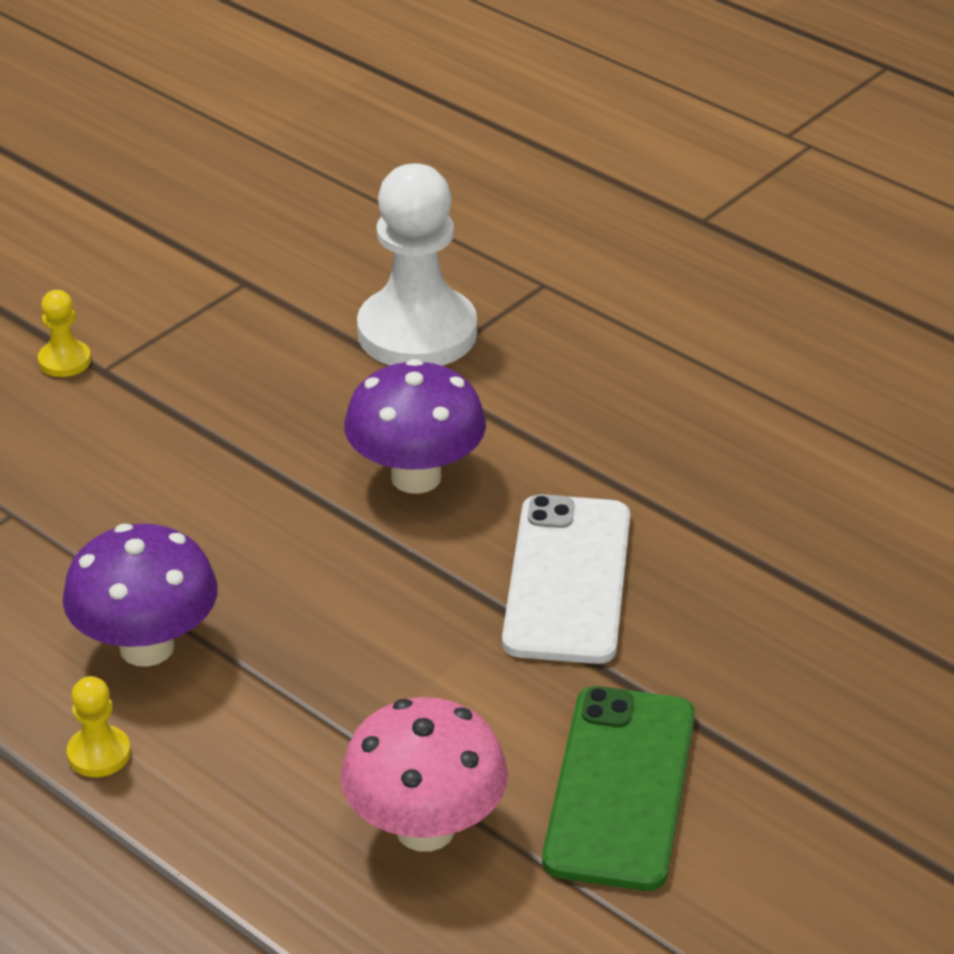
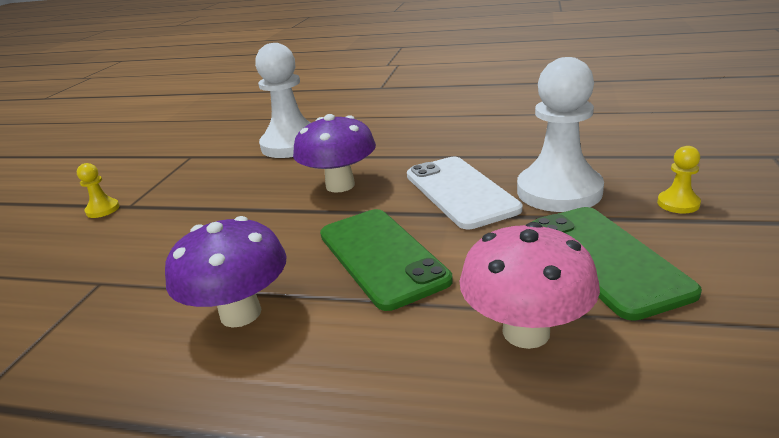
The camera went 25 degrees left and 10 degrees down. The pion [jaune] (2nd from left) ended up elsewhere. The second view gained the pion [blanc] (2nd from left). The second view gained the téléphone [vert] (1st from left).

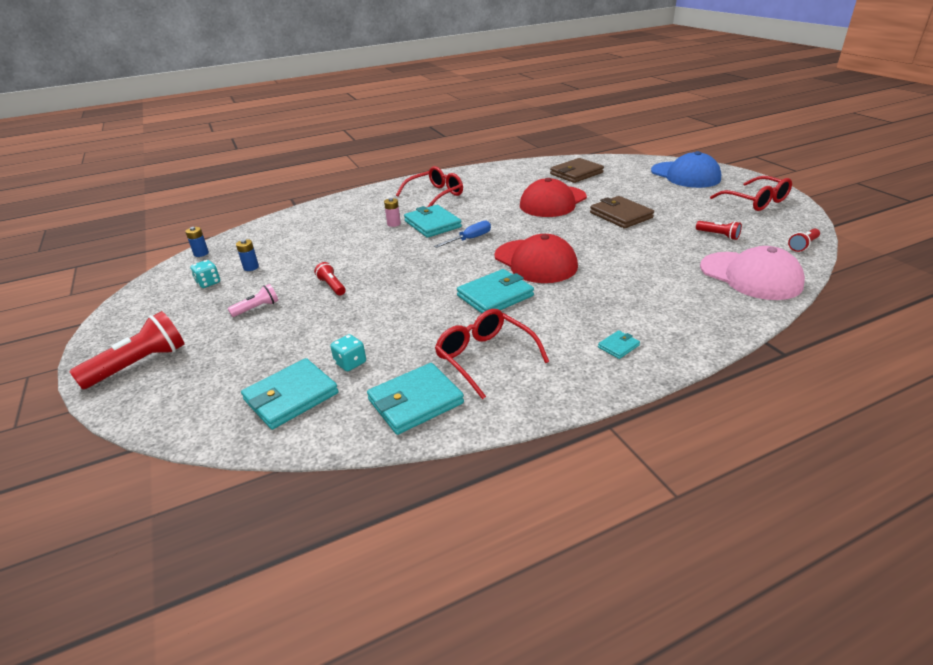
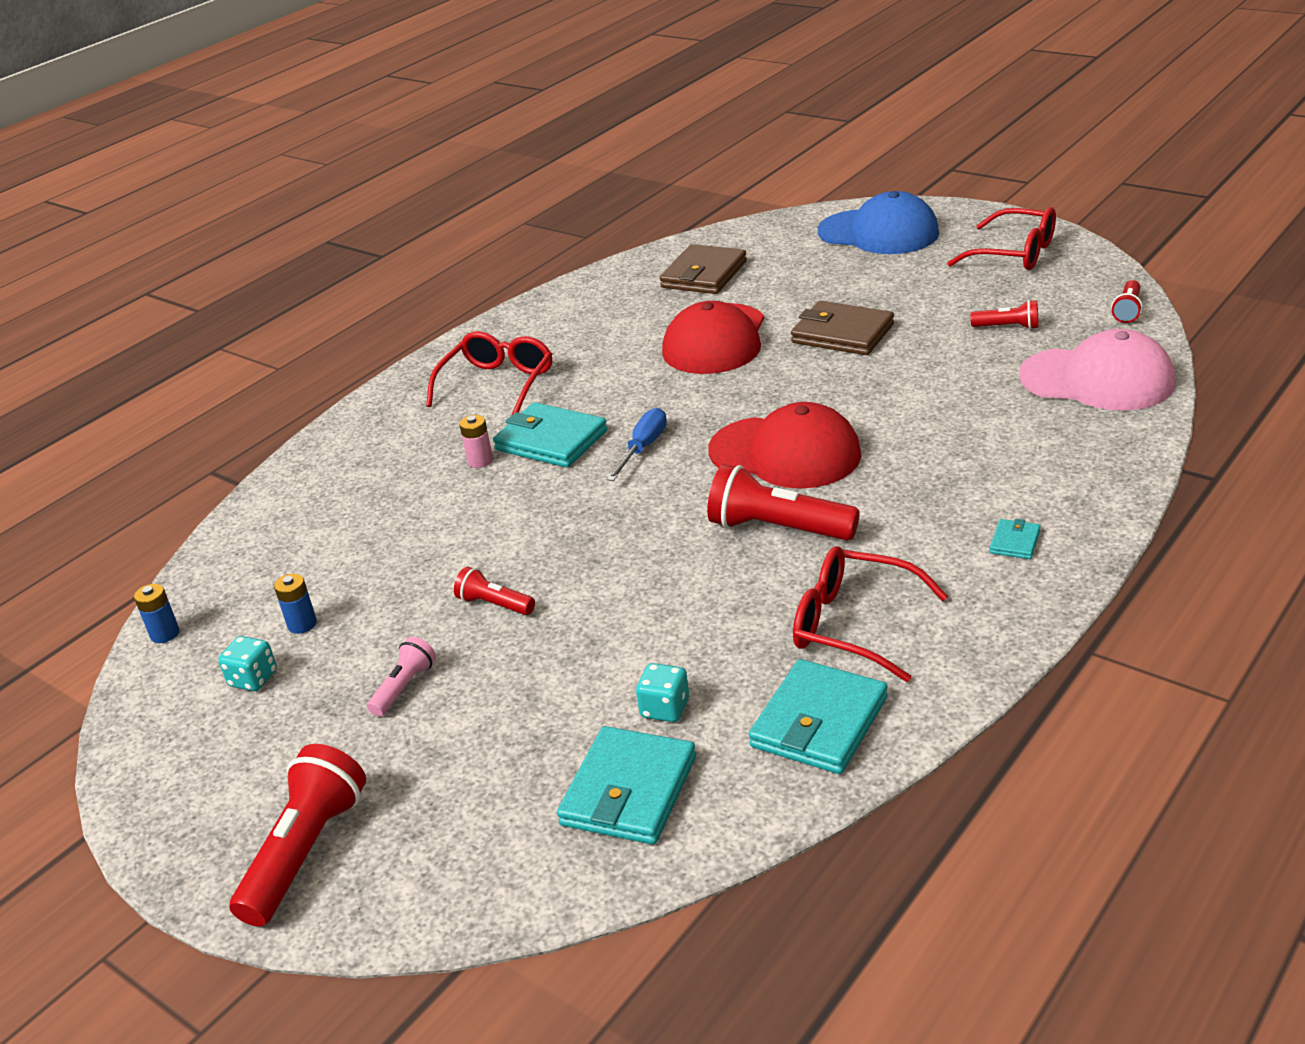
The camera went 25 degrees left and 0 degrees up. Where the portefeuille [turquoise] (4th from left) stood, the lampe de poche [rouge] (3rd from left) came to stand.

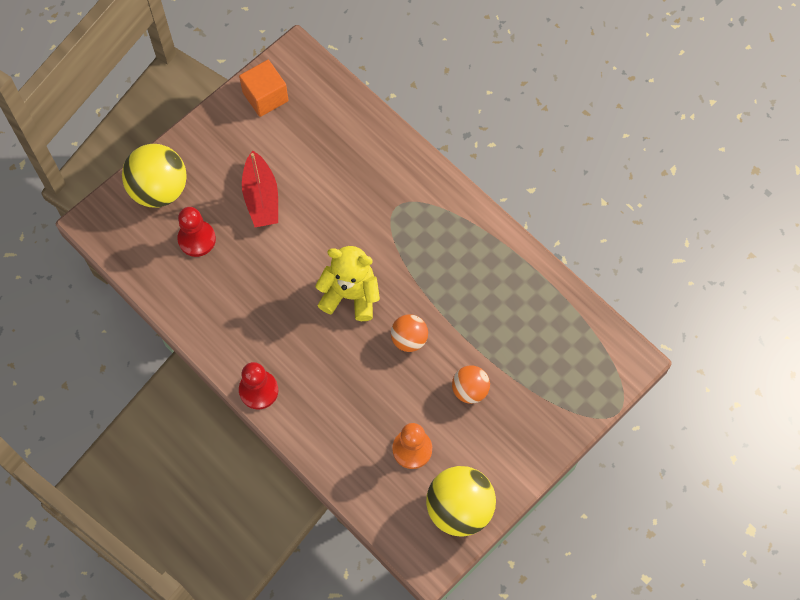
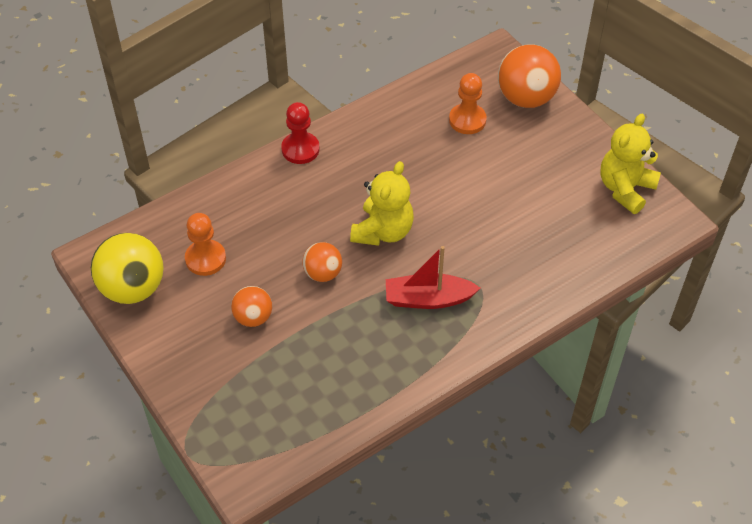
The camera went 100 degrees right and 15 degrees down. Where the cube [orange] stood, the ours en peluche [jaune] (2nd from left) came to stand. What was the balle [jaune] (1st from left) turned into the balle [orange] (3rd from left). The bateau [rouge] ended up elsewhere. What was the pion [rouge] (1st from left) turned into the pion [orange] (2nd from left).

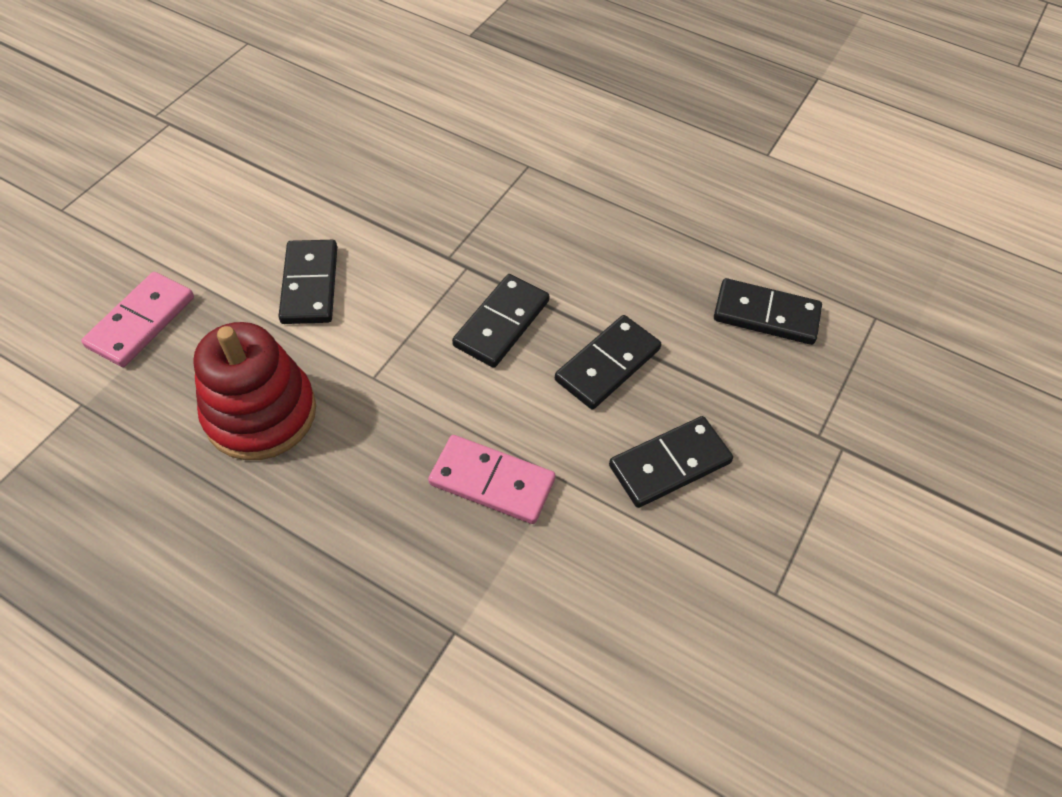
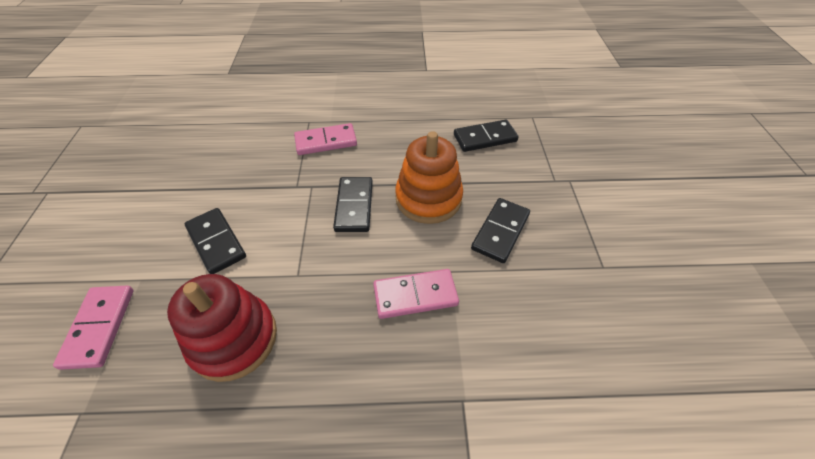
The camera went 30 degrees left and 5 degrees down. Where the domino [noir] (3rd from left) stood, the jouet à empiler [orange] came to stand. The second view gained the domino [rose] (2nd from left).

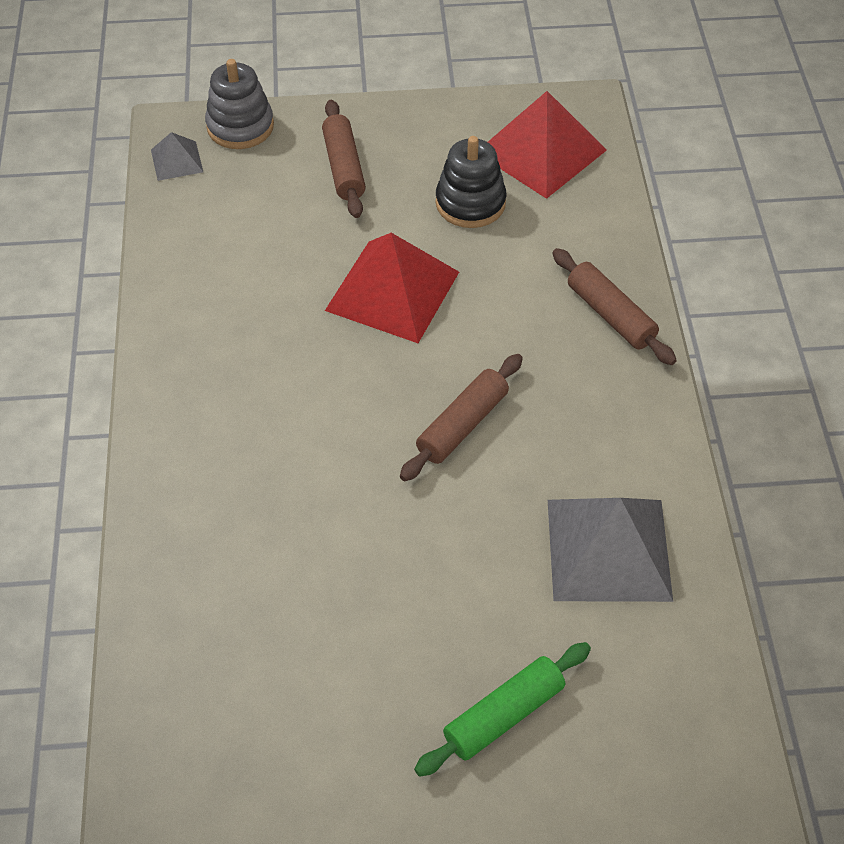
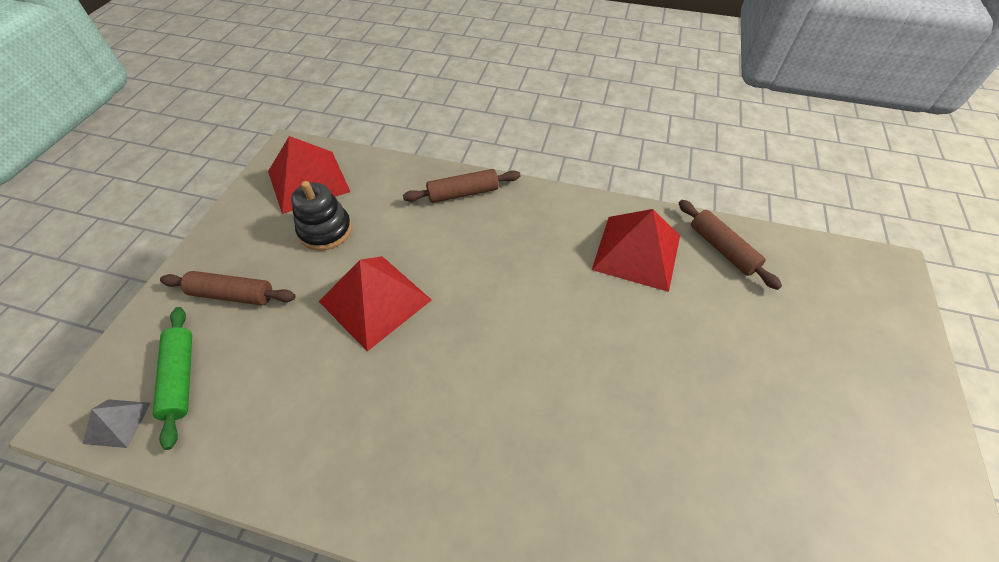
The camera went 70 degrees left and 0 degrees up. The second view lost the jouet à empiler [gris]. The rouleau à pâtisserie [marron] (2nd from left in the first image) ended up elsewhere. What was the pyramide [gris] (2nd from left) turned into the pyramide [rouge] (3rd from left). The rouleau à pâtisserie [vert] ended up elsewhere.

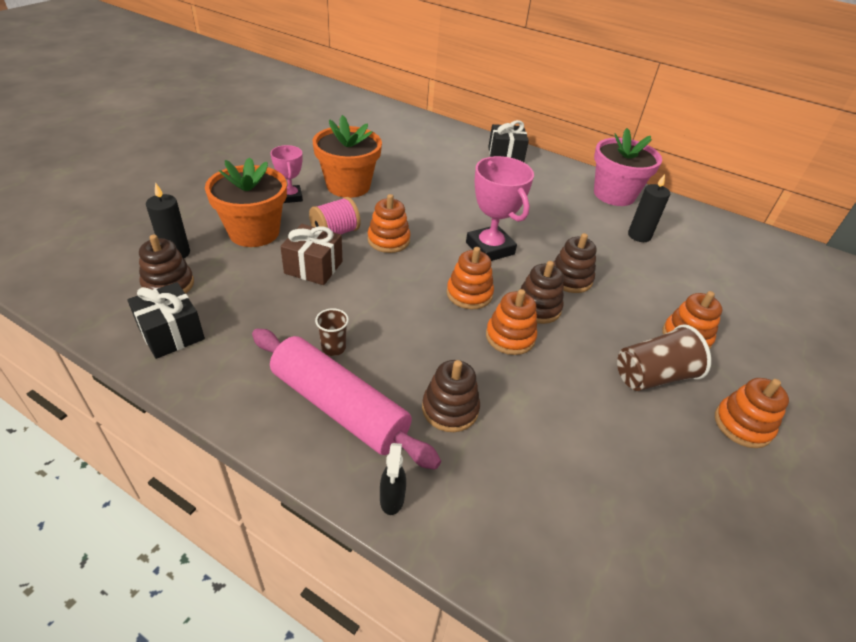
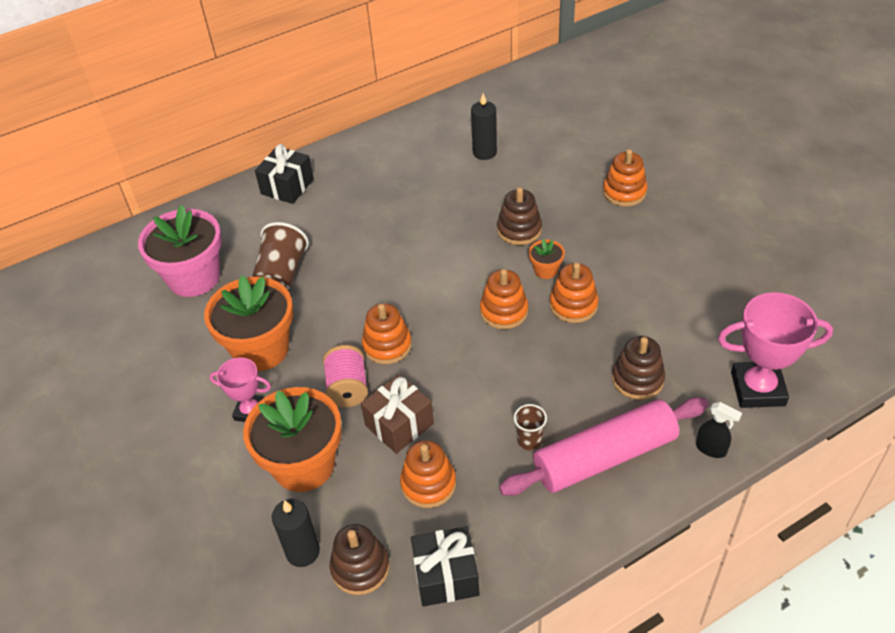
The camera went 55 degrees left and 5 degrees up. The pot de fleurs [rose] ended up elsewhere. The trophée [rose] (2nd from left) ended up elsewhere. Where the jouet à empiler [marron] (3rd from left) stood, the pot de fleurs [orange] (3rd from left) came to stand. The gobelet [marron] (2nd from left in the first image) ended up elsewhere. The jouet à empiler [orange] (5th from left in the first image) ended up elsewhere.

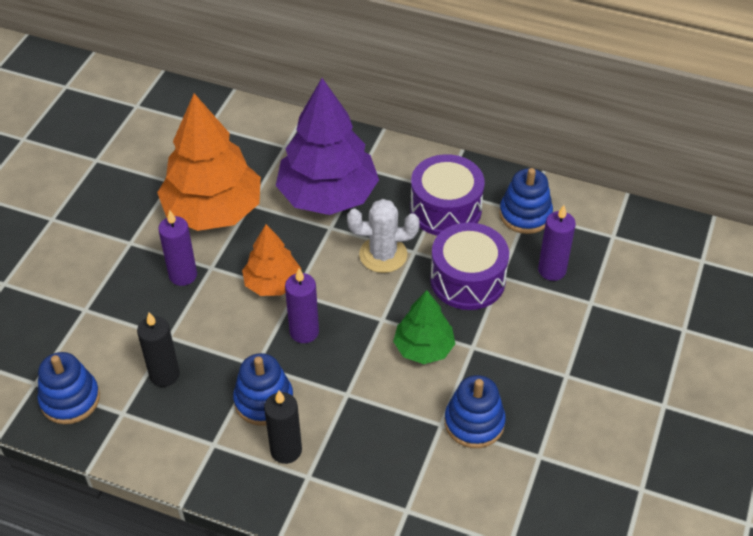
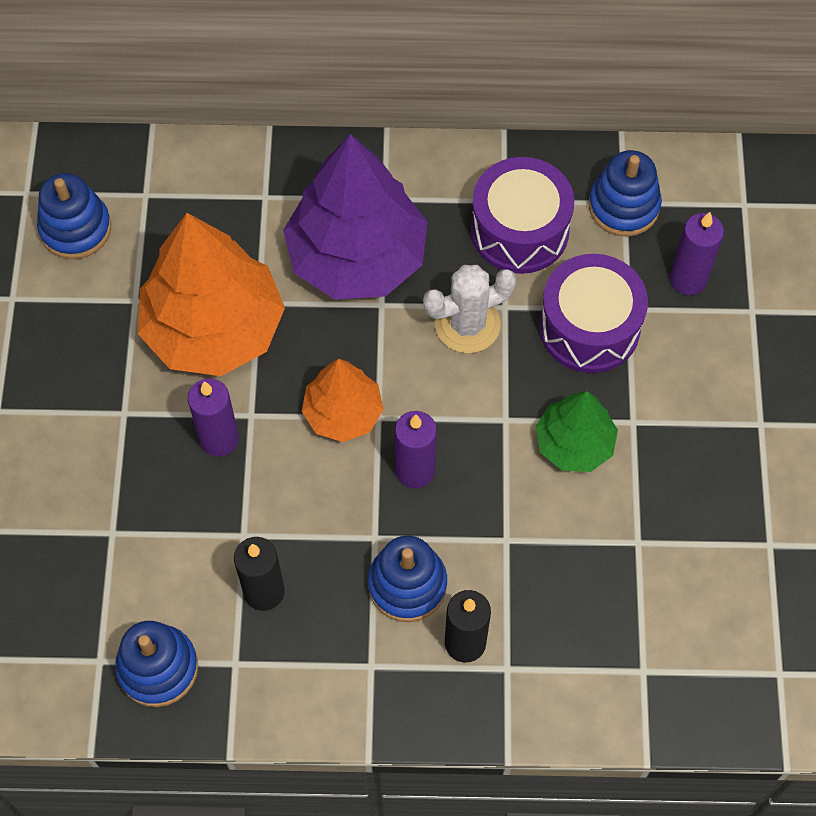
The camera went 20 degrees left and 15 degrees up. The jouet à empiler [bleu] (3rd from left in the first image) ended up elsewhere.

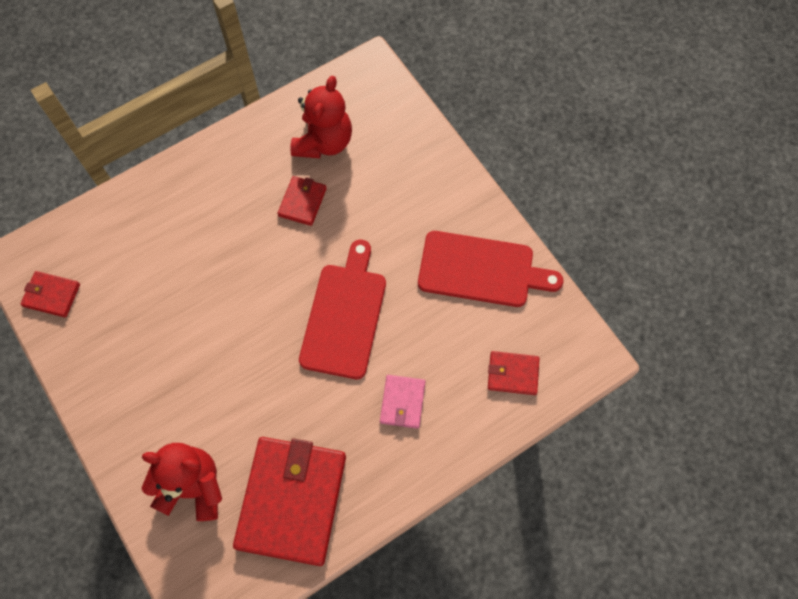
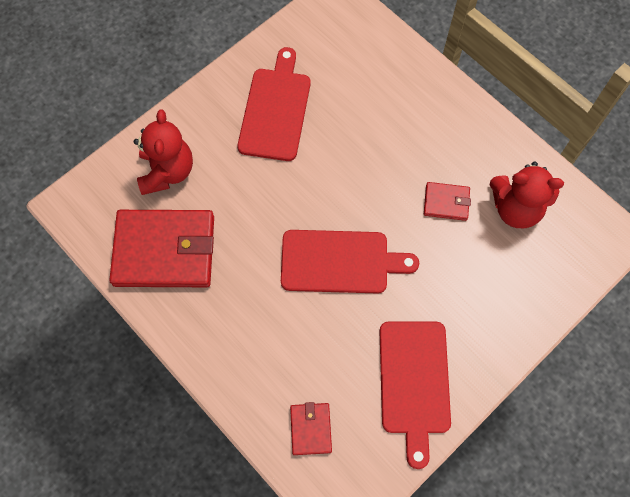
The camera went 80 degrees right and 0 degrees up. The second view lost the portefeuille [rouge] (1st from left). The second view lost the portefeuille [rose]. The second view gained the planche à découper [rouge] (1st from left).

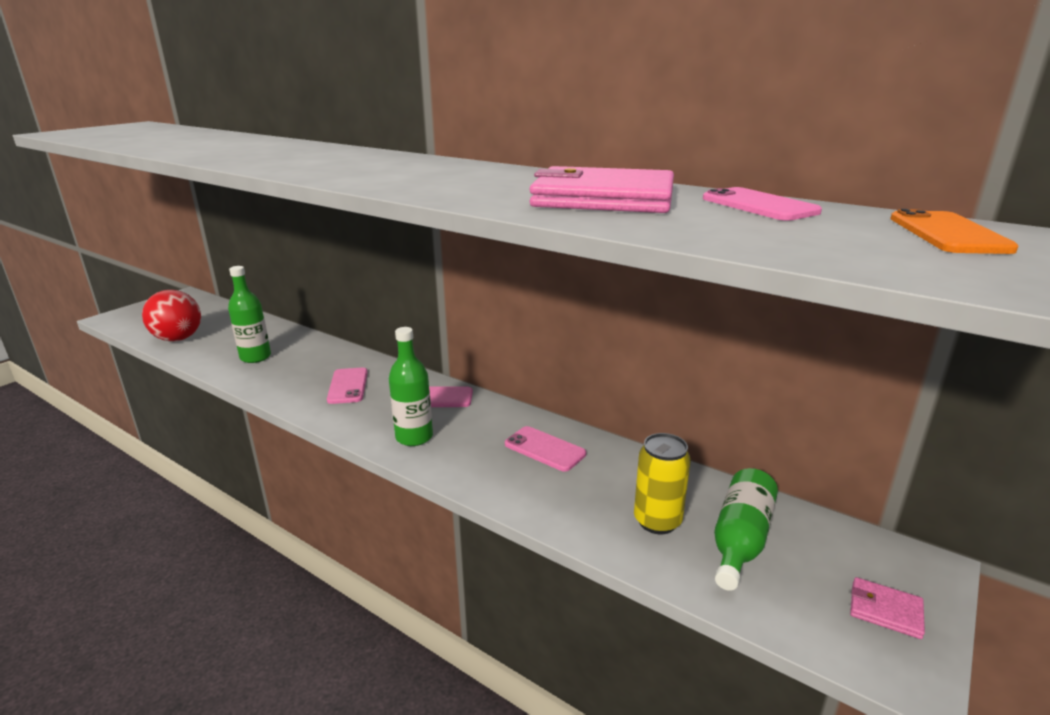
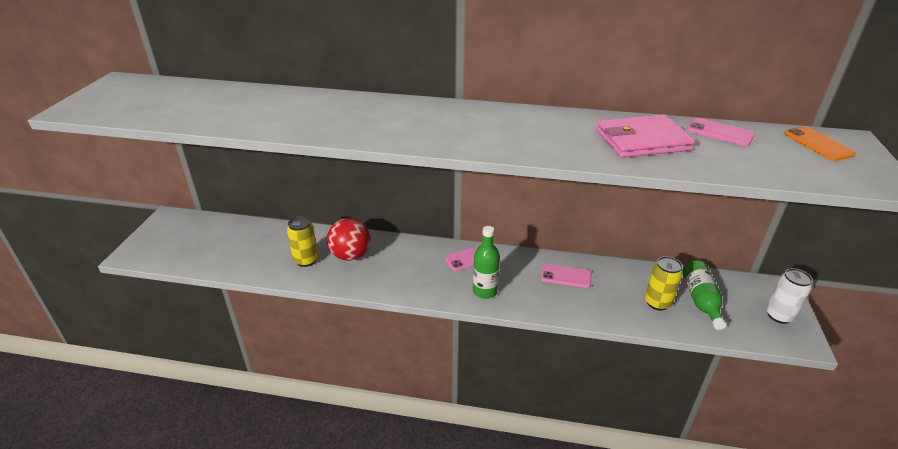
The camera went 25 degrees left and 10 degrees up. Where the bouteille [vert] (1st from left) stood, the canette [jaune] (1st from left) came to stand. The balle [rouge] ended up elsewhere. The second view lost the téléphone [rose] (1st from left). Where the portefeuille [rose] (2nd from left) stood, the canette [blanc] came to stand.

